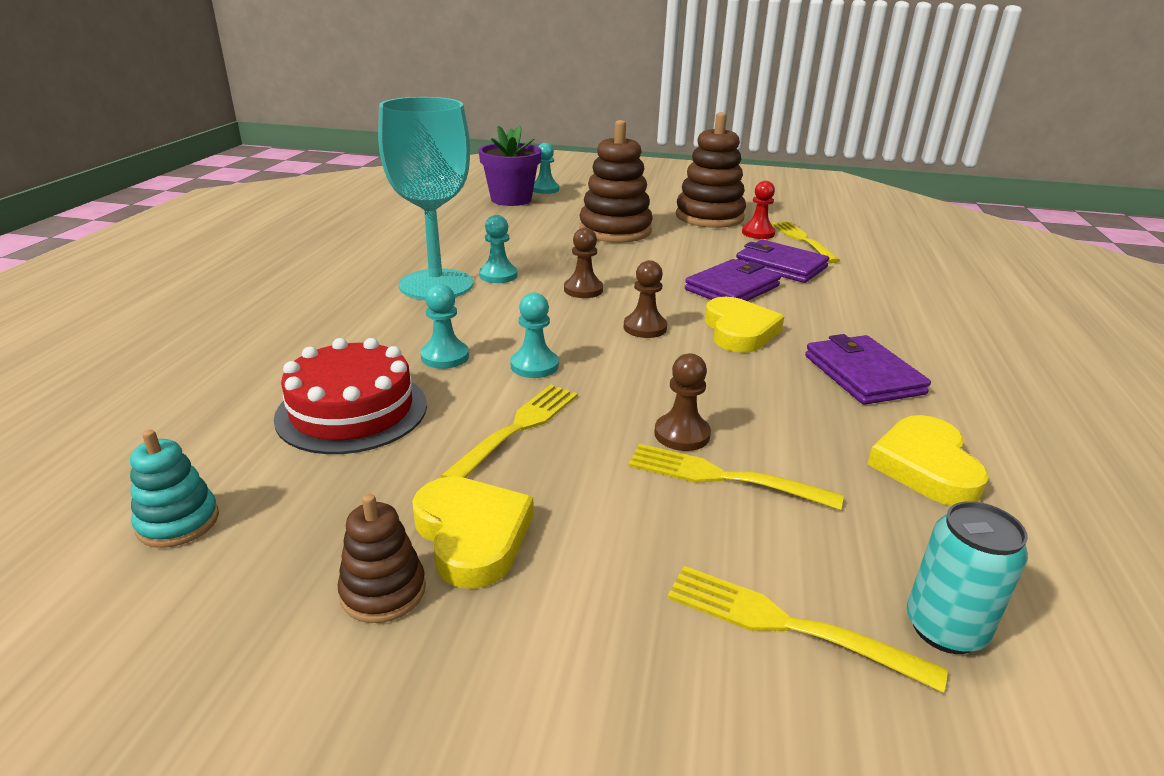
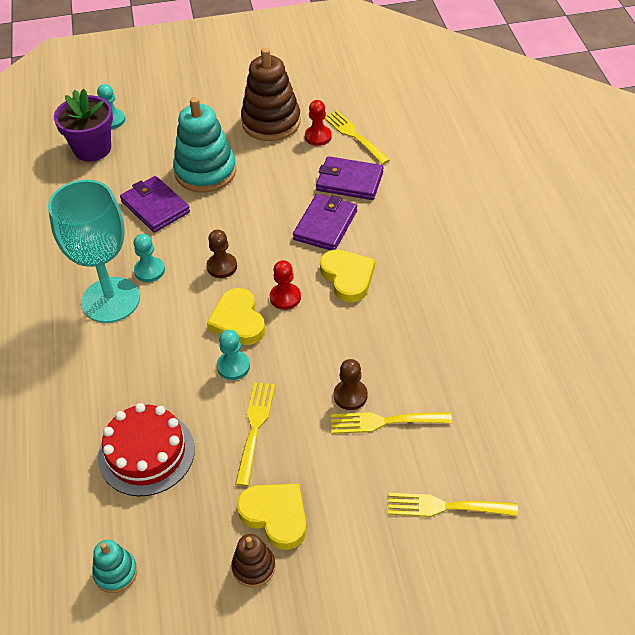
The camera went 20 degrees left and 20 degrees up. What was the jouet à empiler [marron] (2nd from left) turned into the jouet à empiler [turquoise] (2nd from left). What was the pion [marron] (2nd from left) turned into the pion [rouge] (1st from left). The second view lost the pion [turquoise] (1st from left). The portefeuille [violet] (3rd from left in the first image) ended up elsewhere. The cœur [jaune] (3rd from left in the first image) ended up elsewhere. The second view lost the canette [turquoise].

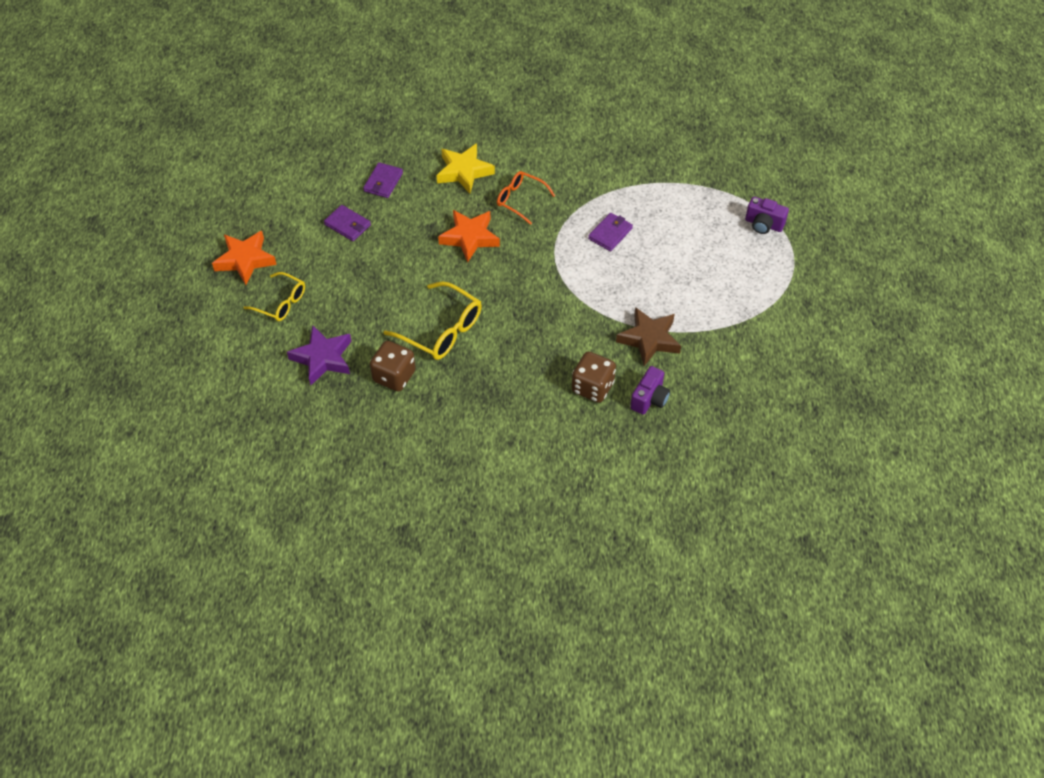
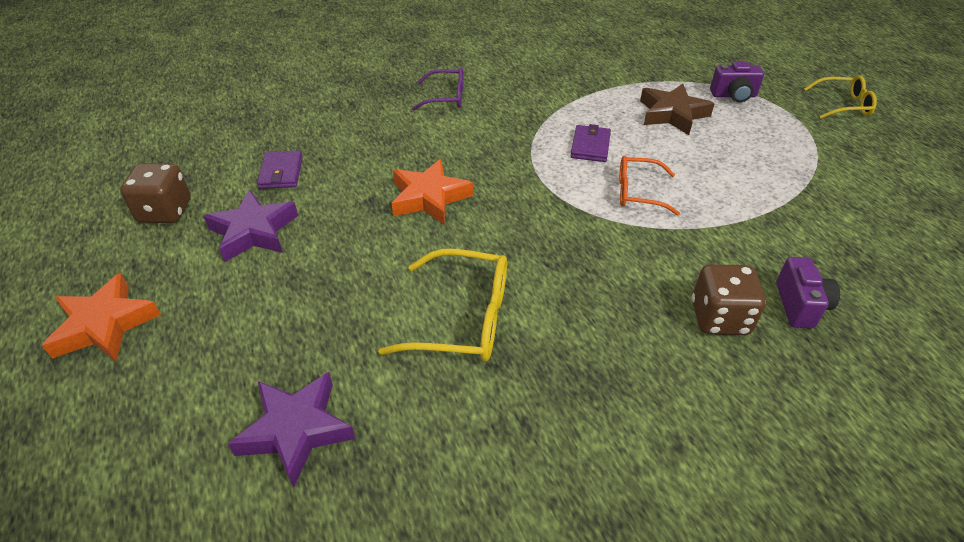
The camera went 25 degrees left and 10 degrees down. The second view lost the étoile [jaune]. The lunettes [orange] ended up elsewhere. Where the portefeuille [violet] (1st from left) stood, the étoile [violet] (1st from left) came to stand. The lunettes [jaune] (1st from left in the first image) ended up elsewhere. The étoile [marron] ended up elsewhere. The dé [marron] (1st from left) ended up elsewhere. The second view gained the lunettes [violet].

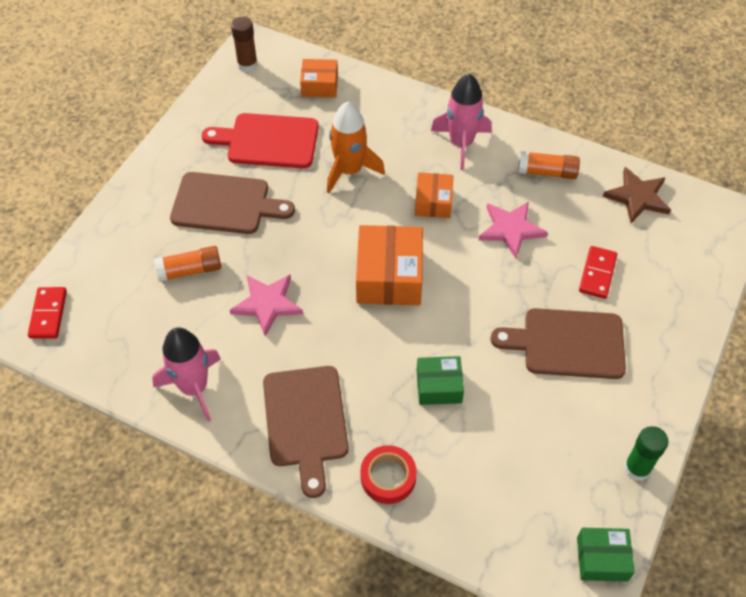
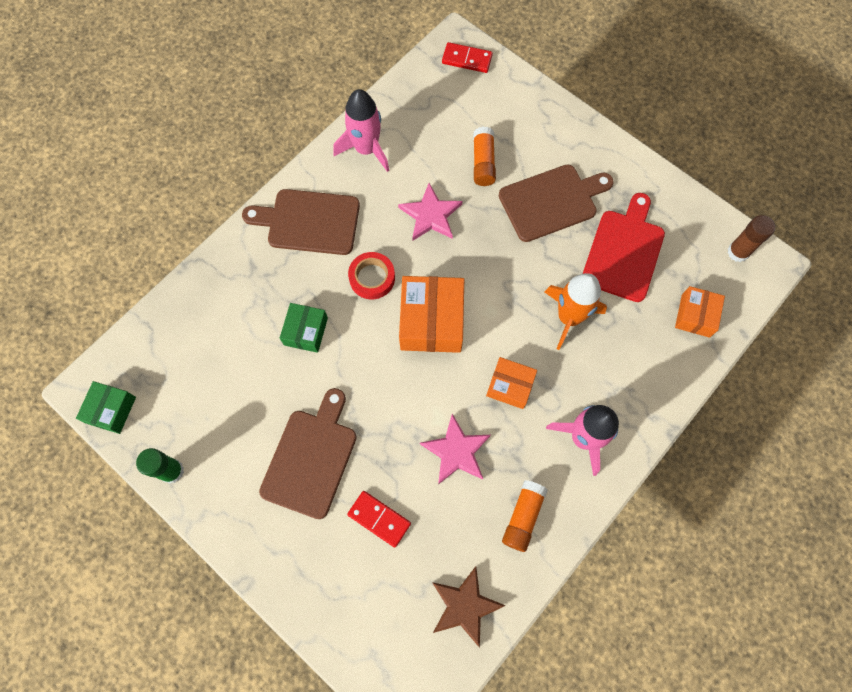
The camera went 105 degrees right and 15 degrees up. The planche à découper [marron] (1st from left in the first image) ended up facing another way, 135 degrees counterclockwise from before. The boîte [orange] (2nd from left in the first image) ended up facing another way, 75 degrees clockwise from before. The ruban adhésif [rouge] ended up elsewhere.

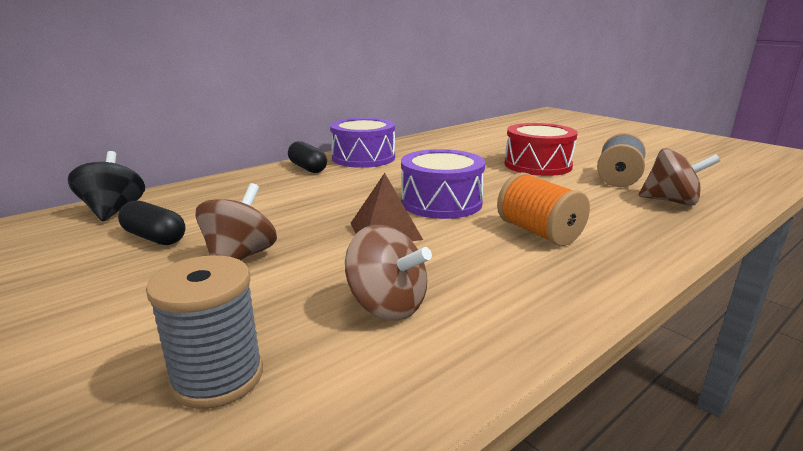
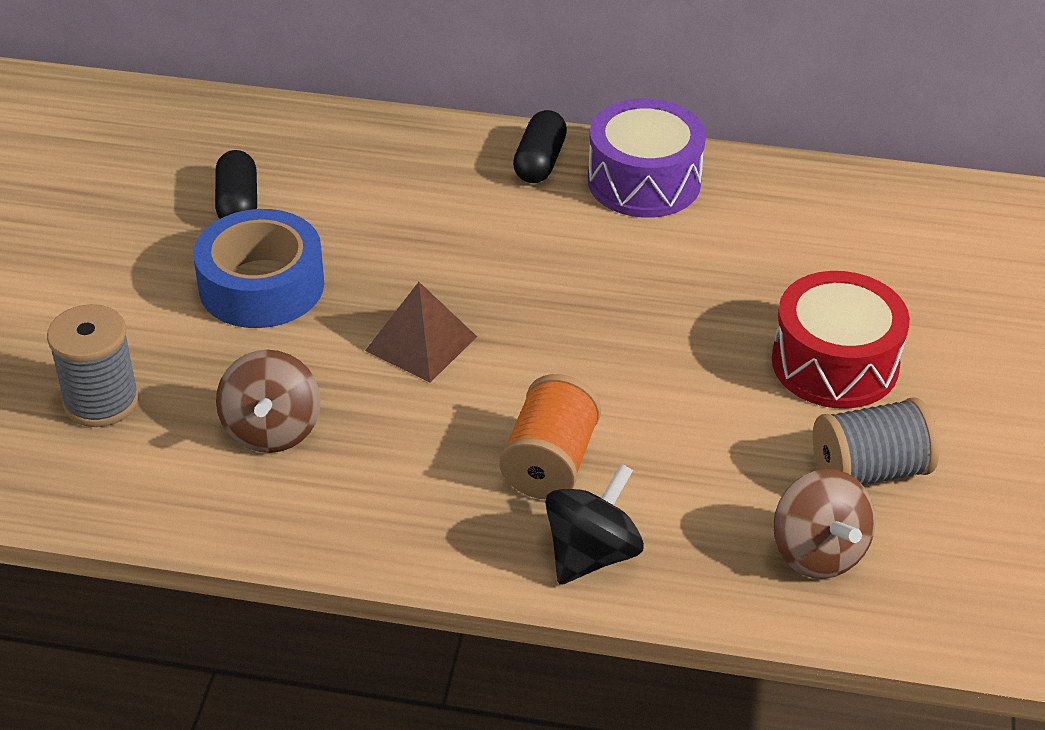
The camera went 50 degrees right and 20 degrees up. The second view lost the tambour [violet] (2nd from left). The toupie [noir] ended up elsewhere. Where the toupie [marron] (1st from left) stood, the ruban adhésif [bleu] came to stand.

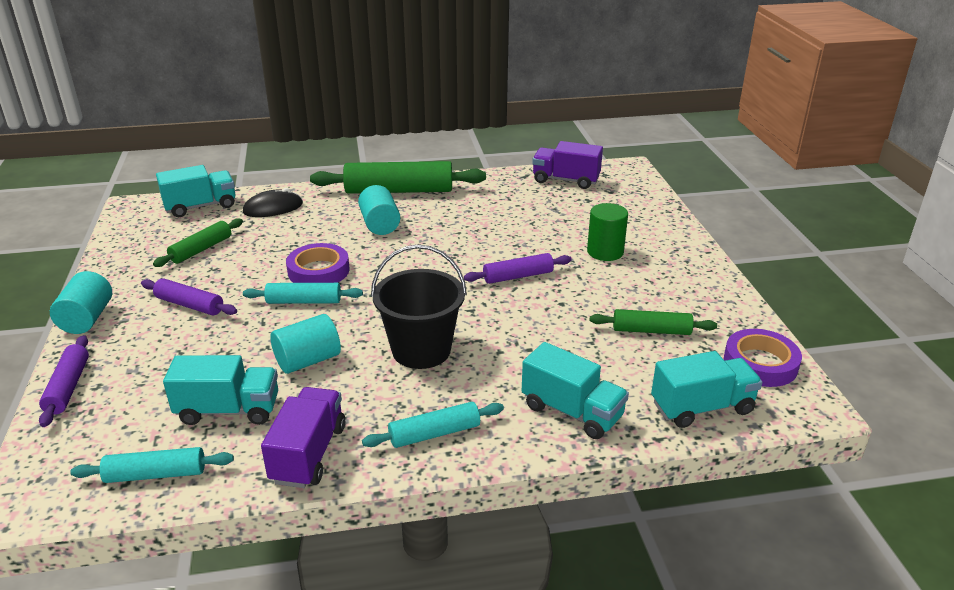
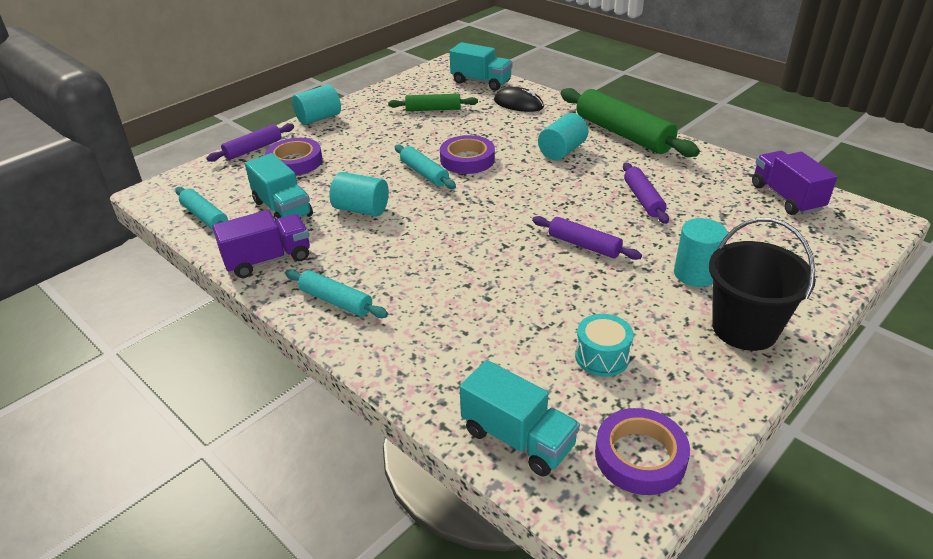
The camera went 55 degrees right and 5 degrees up. What was the cylindre [vert] turned into the cylindre [turquoise] (4th from left). The seau [noir] ended up elsewhere. The rouleau à pâtisserie [violet] (2nd from left in the first image) ended up elsewhere. Where the rouleau à pâtisserie [vert] (3rd from left) stood, the tambour [turquoise] came to stand. The second view lost the camion [turquoise] (3rd from left). The second view gained the ruban adhésif [violet] (1st from left).

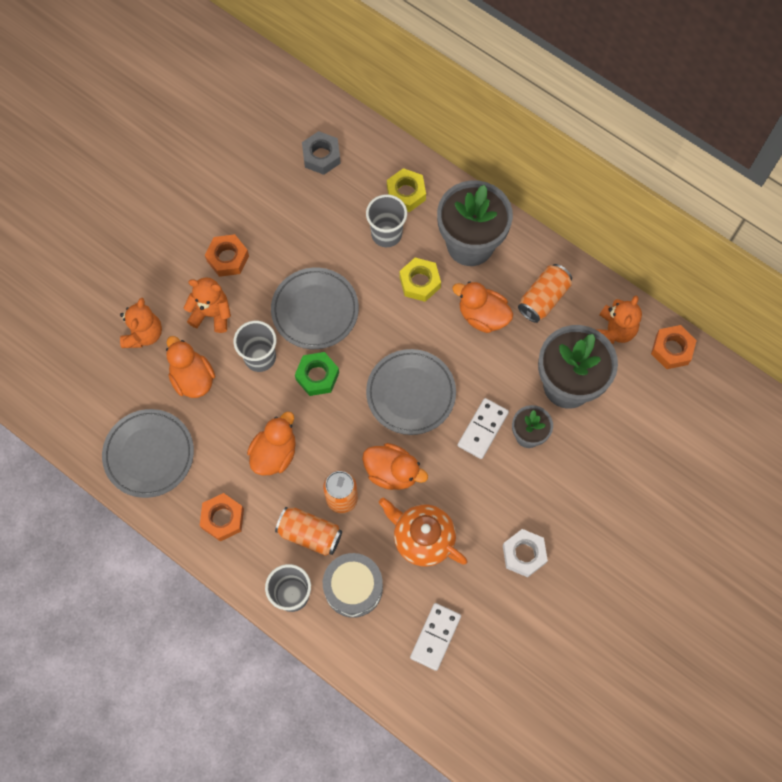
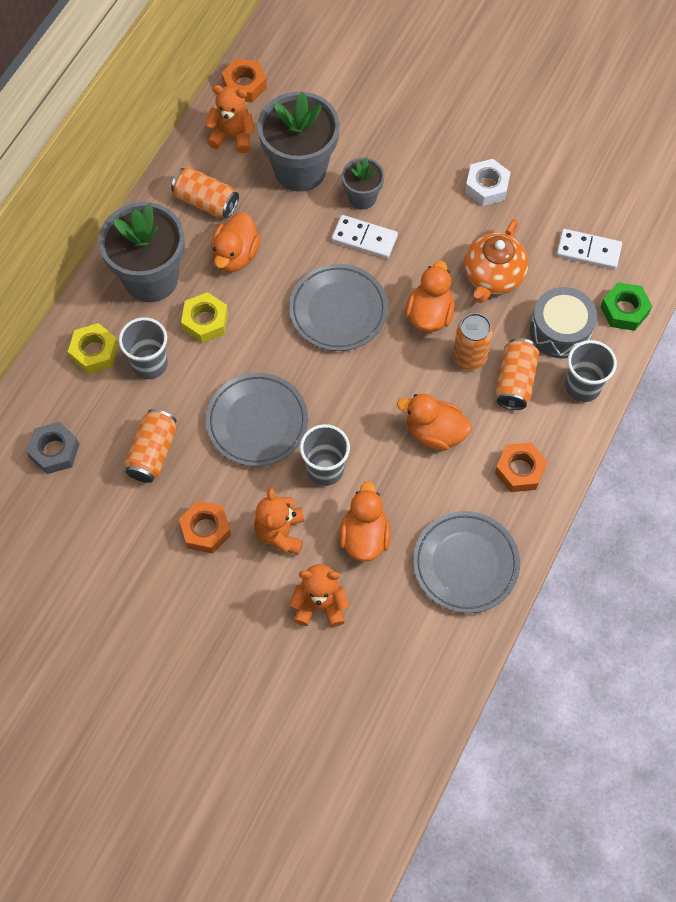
The camera went 100 degrees left and 5 degrees down. The canard [orange] (1st from left in the first image) ended up facing another way, 135 degrees clockwise from before. The écrou [vert] ended up elsewhere. The second view gained the canette [orange] (1st from left).

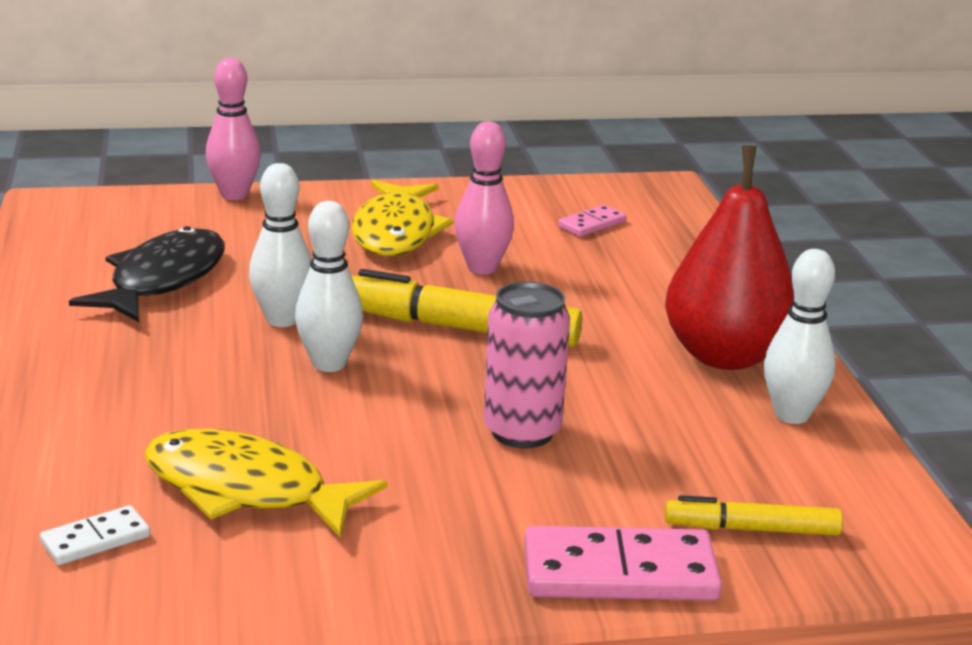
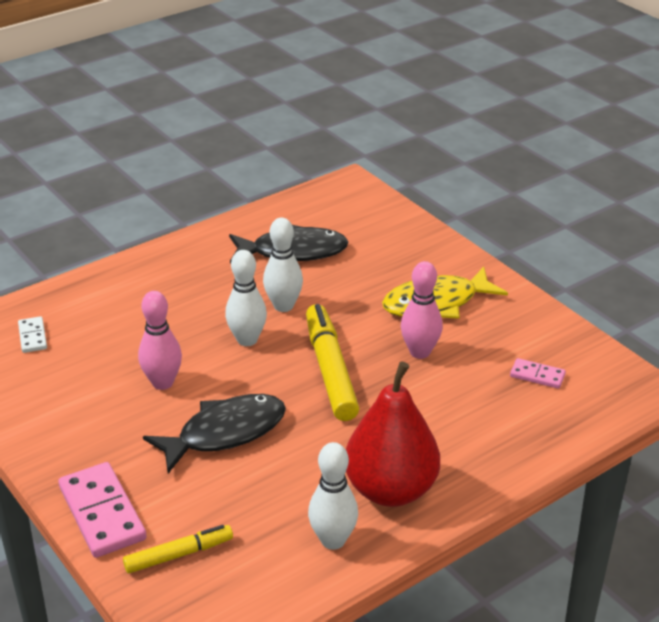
The camera went 65 degrees right and 10 degrees up. The quille [rose] (1st from left) ended up elsewhere. Where the canette [rose] stood, the poisson [noir] (1st from left) came to stand. The second view lost the poisson [jaune] (1st from left). The feutre [jaune] (2nd from left in the first image) ended up facing another way, 90 degrees clockwise from before. The domino [blanc] ended up facing another way, 45 degrees clockwise from before.

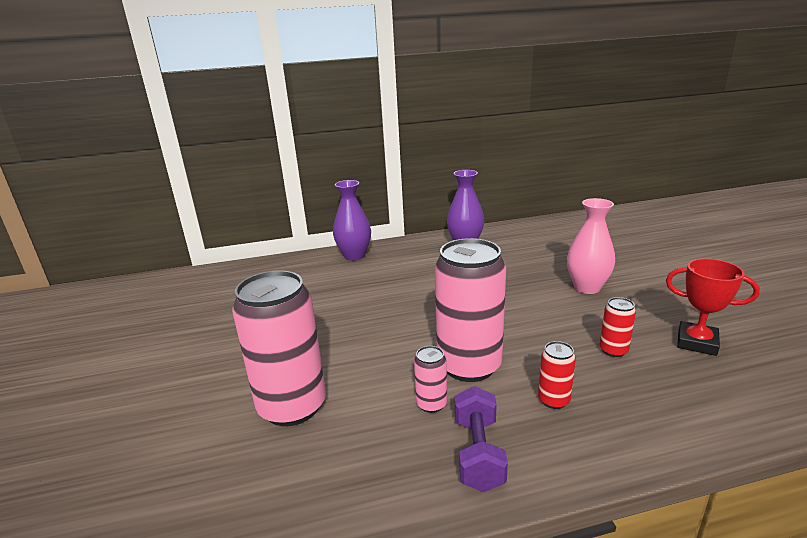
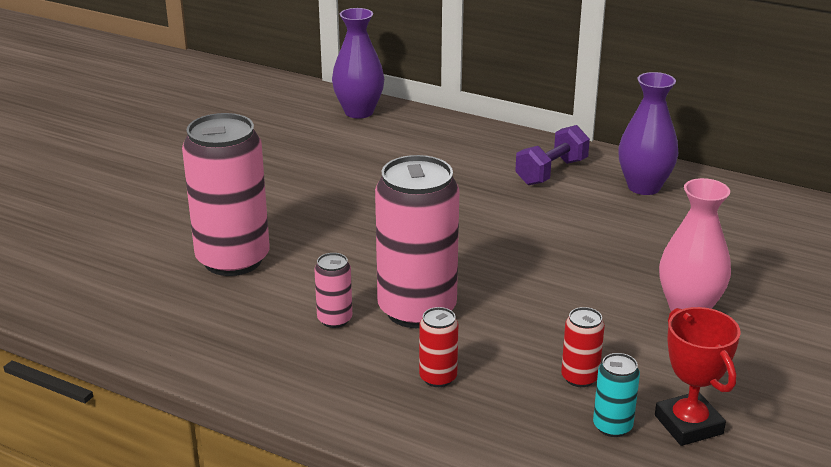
The camera went 40 degrees right and 5 degrees up. The vase [violet] (1st from left) ended up elsewhere. The haltère [violet] ended up elsewhere. The second view gained the canette [turquoise].

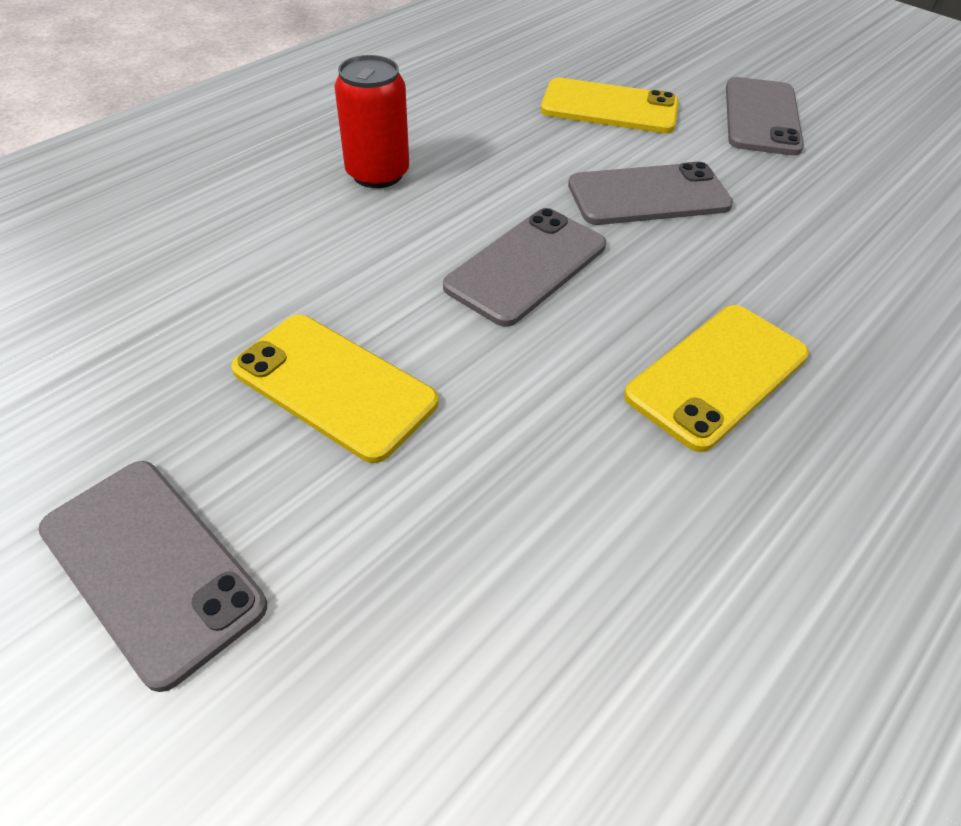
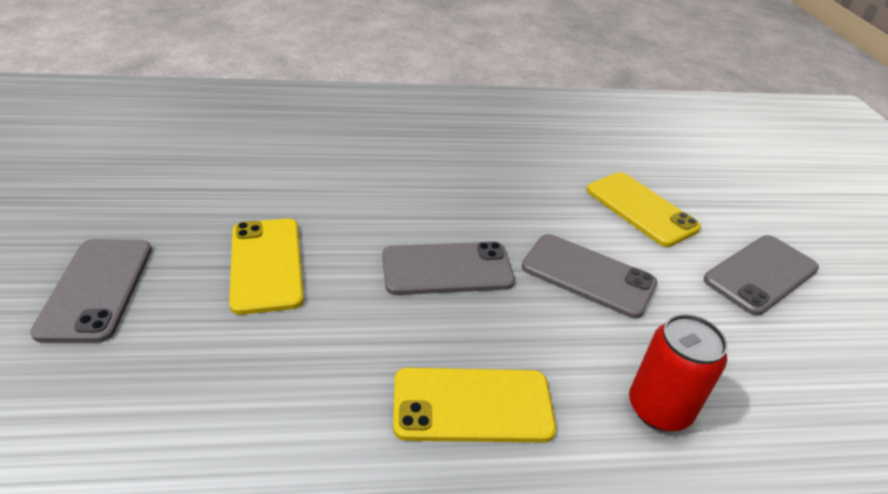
The camera went 40 degrees right and 10 degrees down. The canette [rouge] ended up elsewhere.

